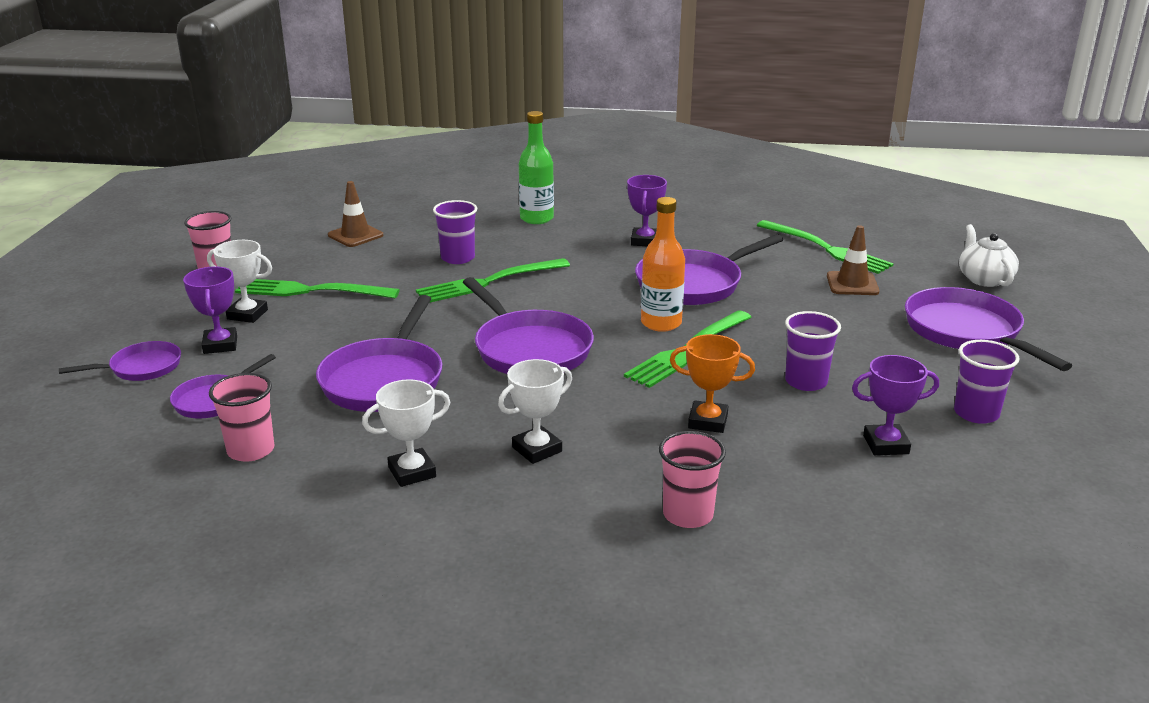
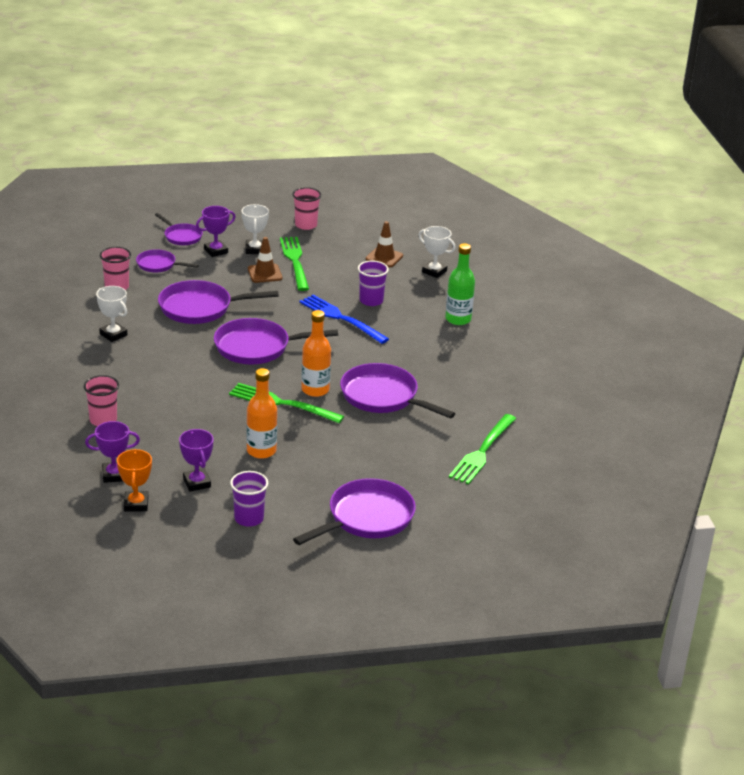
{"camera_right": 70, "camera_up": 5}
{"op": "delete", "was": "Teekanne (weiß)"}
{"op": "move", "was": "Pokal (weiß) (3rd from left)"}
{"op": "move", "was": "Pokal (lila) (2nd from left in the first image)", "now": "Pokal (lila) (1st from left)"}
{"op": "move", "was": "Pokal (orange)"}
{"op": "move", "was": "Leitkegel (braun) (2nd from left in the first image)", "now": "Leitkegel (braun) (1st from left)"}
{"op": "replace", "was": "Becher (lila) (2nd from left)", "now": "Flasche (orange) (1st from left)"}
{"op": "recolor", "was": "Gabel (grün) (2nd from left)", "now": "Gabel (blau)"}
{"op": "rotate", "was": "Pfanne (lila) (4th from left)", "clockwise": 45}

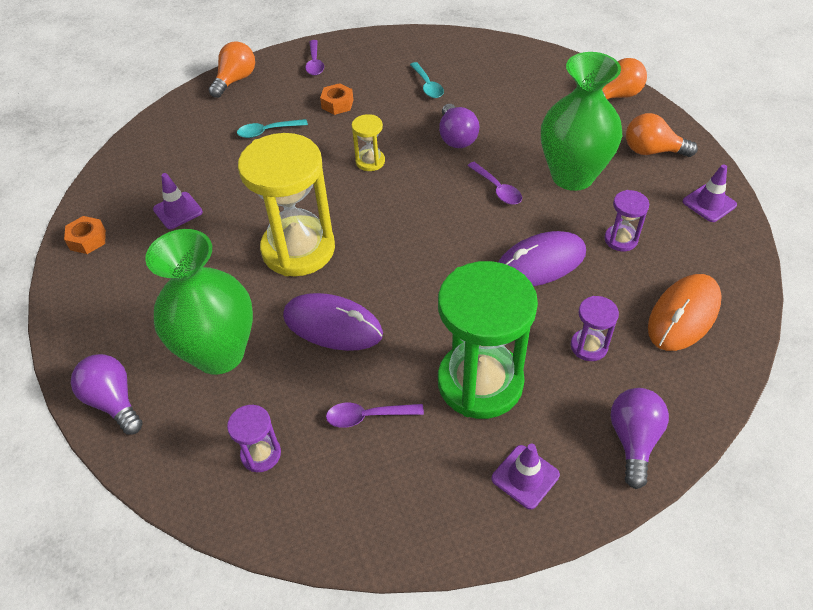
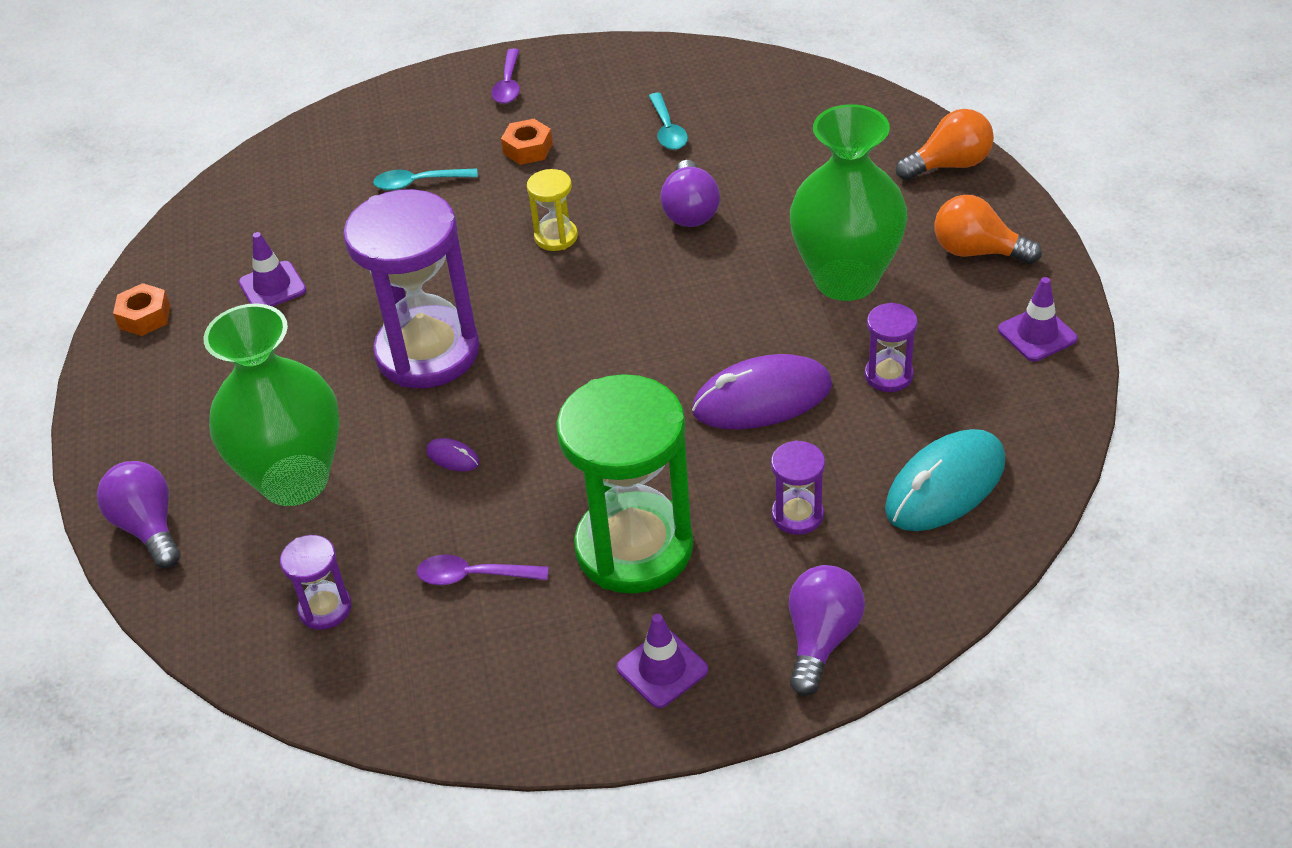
{"camera_right": 10, "camera_up": -5}
{"op": "delete", "was": "Glühbirne (orange) (1st from left)"}
{"op": "delete", "was": "Löffel (lila) (3rd from left)"}
{"op": "recolor", "was": "Sanduhr (gelb) (1st from left)", "now": "Sanduhr (lila) (2nd from left)"}
{"op": "recolor", "was": "Computermaus (orange)", "now": "Computermaus (türkis)"}
{"op": "resize", "was": "Computermaus (lila) (1st from left)", "ratio": 0.41}

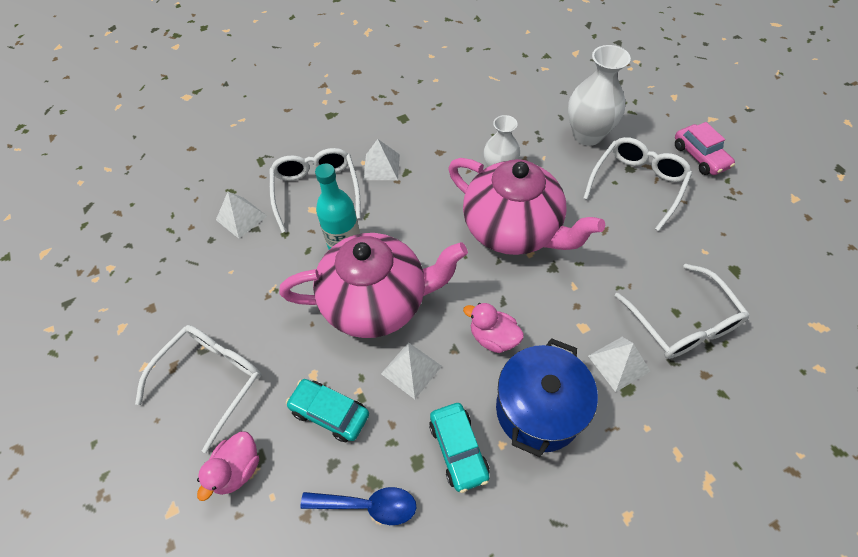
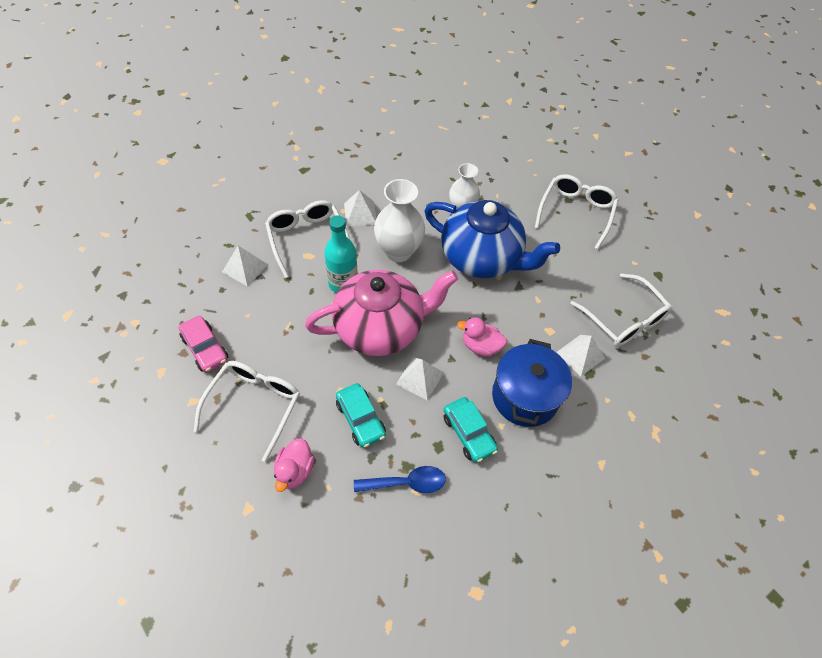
{"camera_right": -15, "camera_up": 0}
{"op": "move", "was": "Vase (weiß) (2nd from left in the first image)", "now": "Vase (weiß) (1st from left)"}
{"op": "move", "was": "Auto (rosa)"}
{"op": "recolor", "was": "Teekanne (rosa) (2nd from left)", "now": "Teekanne (blau)"}
{"op": "rotate", "was": "Auto (türkis) (1st from left)", "clockwise": -135}

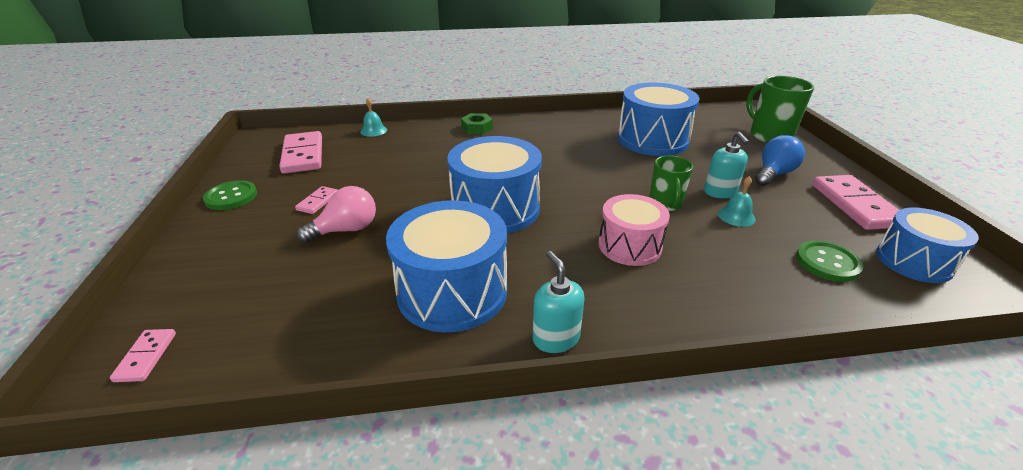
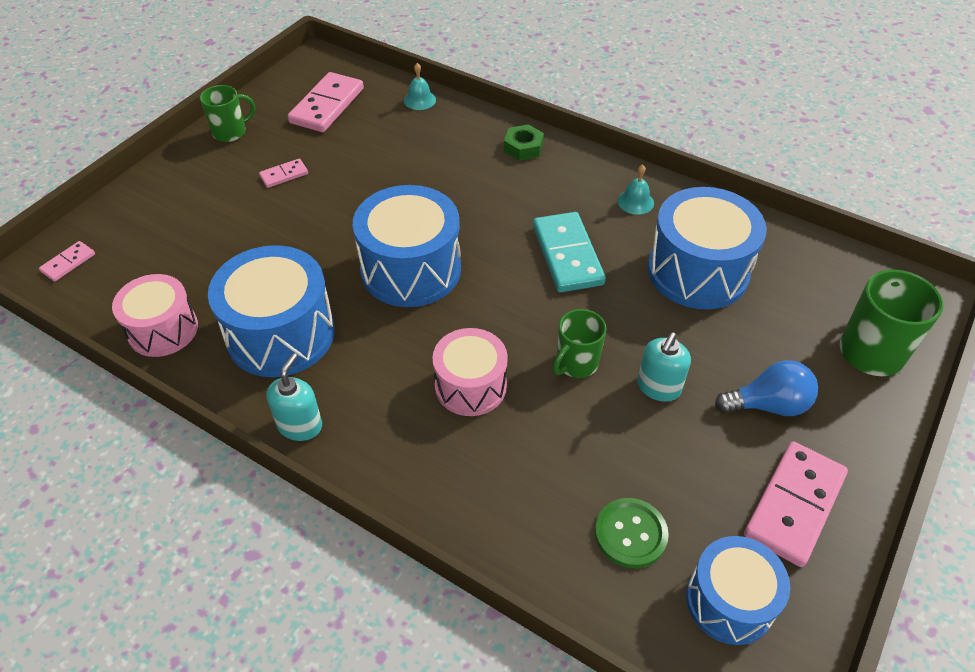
{"camera_right": 40, "camera_up": 15}
{"op": "delete", "was": "Glühbirne (rosa)"}
{"op": "insert", "now": "Trommel (rosa) (1st from left)"}
{"op": "insert", "now": "Dominostein (türkis)"}
{"op": "move", "was": "Glocke (türkis) (2nd from left)"}
{"op": "replace", "was": "Knopf (grün) (1st from left)", "now": "Tasse (grün) (1st from left)"}

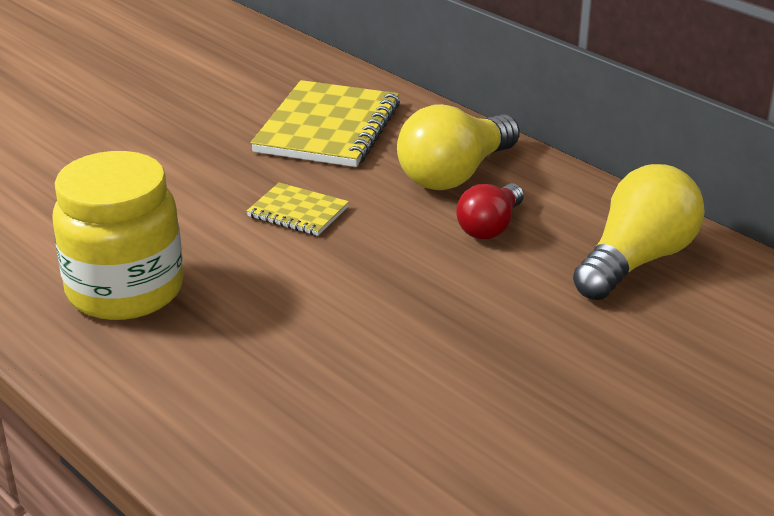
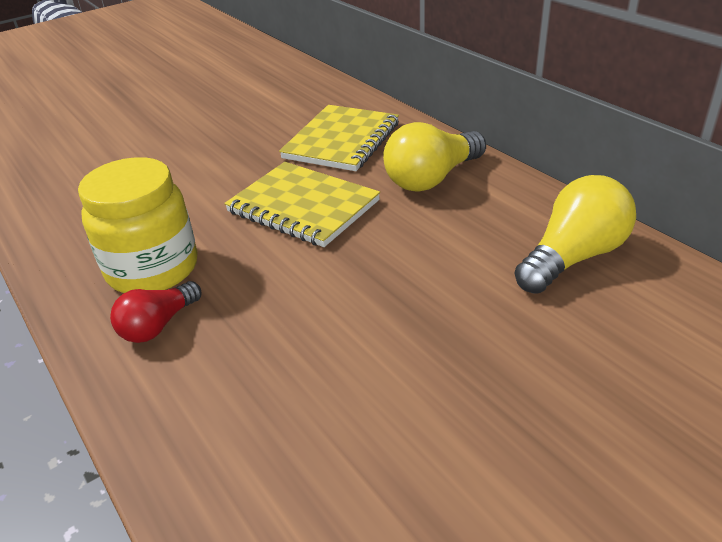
{"camera_right": 10, "camera_up": 5}
{"op": "move", "was": "Glühbirne (rot)"}
{"op": "resize", "was": "Notizbuch (gelb) (1st from left)", "ratio": 1.93}

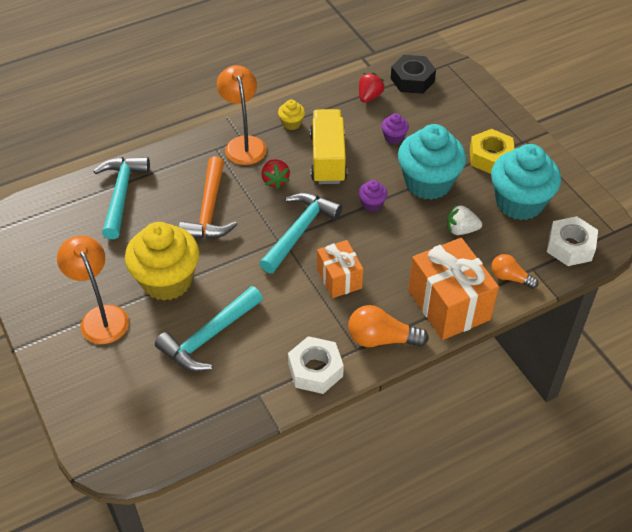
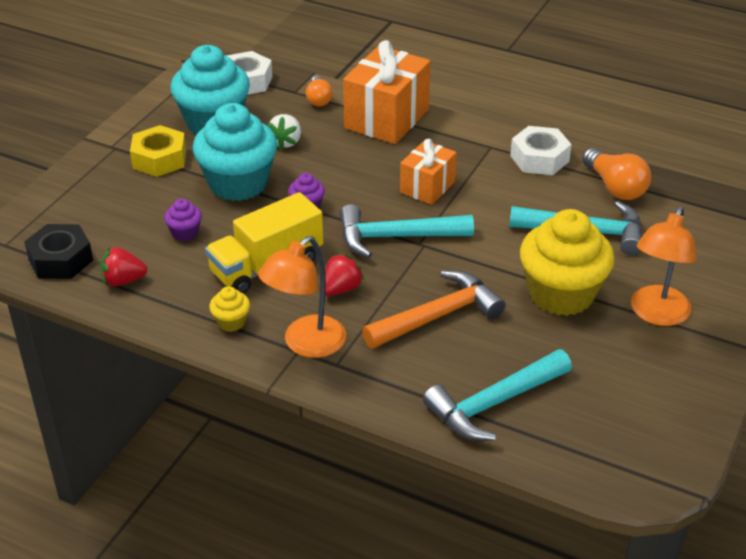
{"camera_right": -125, "camera_up": -10}
{"op": "move", "was": "Glühbirne (orange) (1st from left in the first image)", "now": "Glühbirne (orange) (2nd from left)"}
{"op": "rotate", "was": "Erdbeere (weiß)", "clockwise": 45}

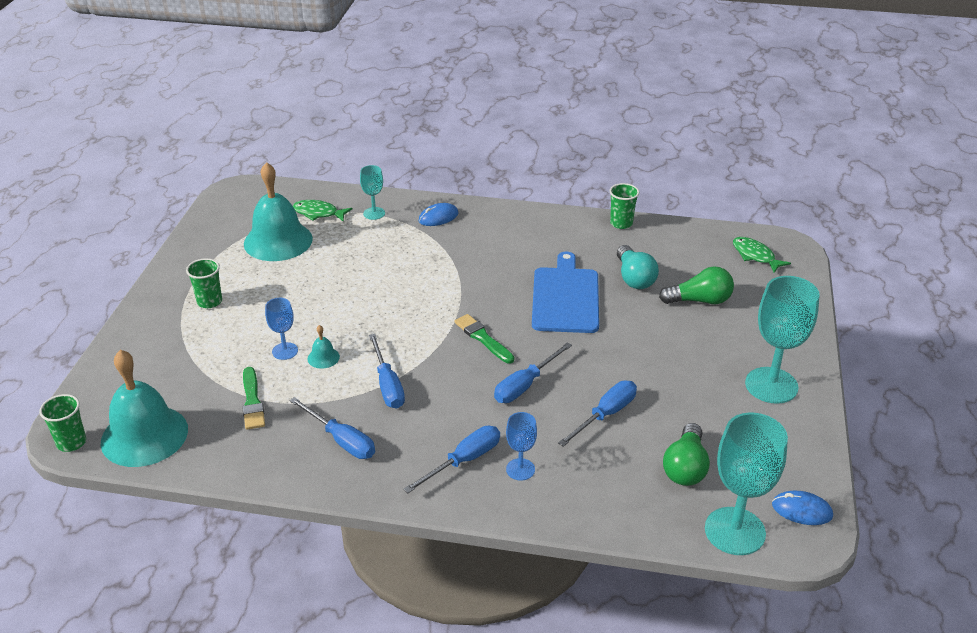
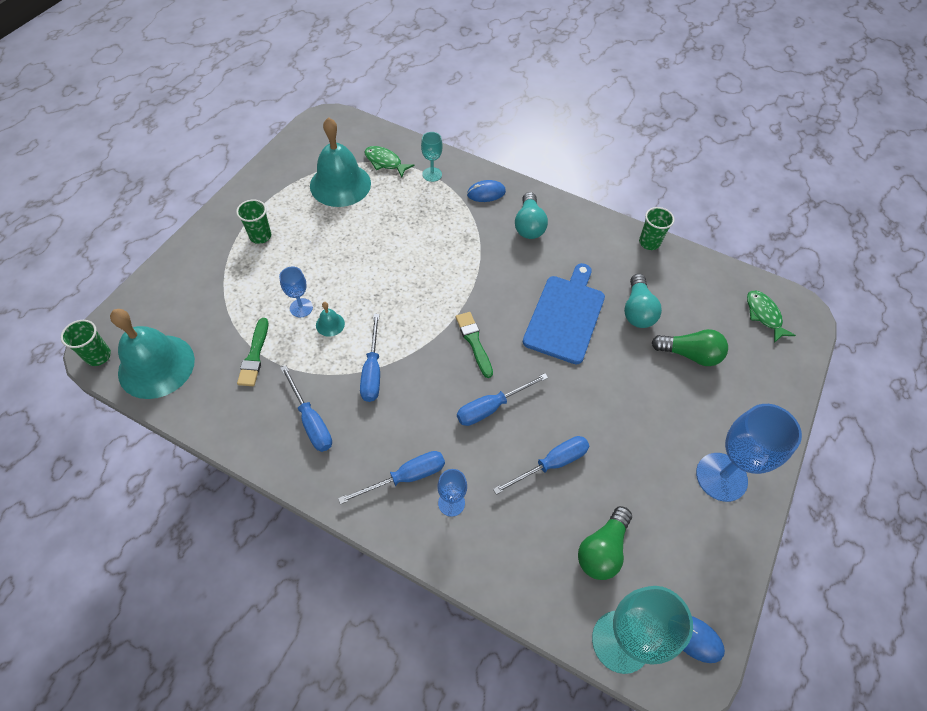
{"camera_right": 15, "camera_up": 20}
{"op": "insert", "now": "Glühbirne (türkis) (1st from left)"}
{"op": "recolor", "was": "Kelch (türkis) (3rd from left)", "now": "Kelch (blau) (3rd from left)"}

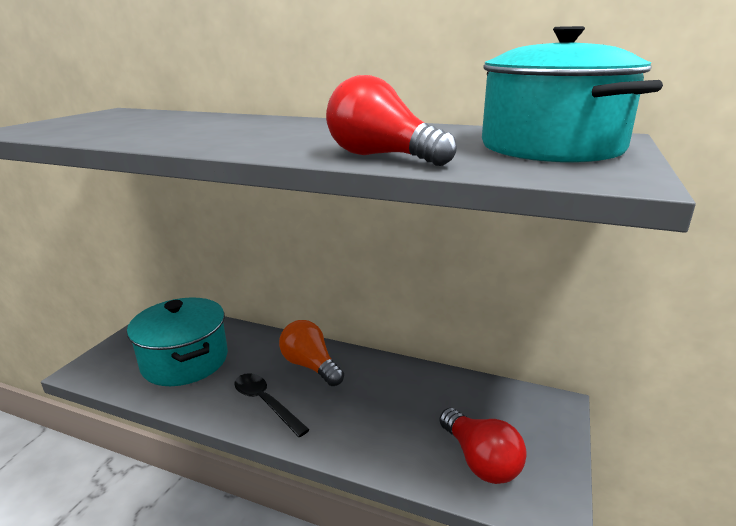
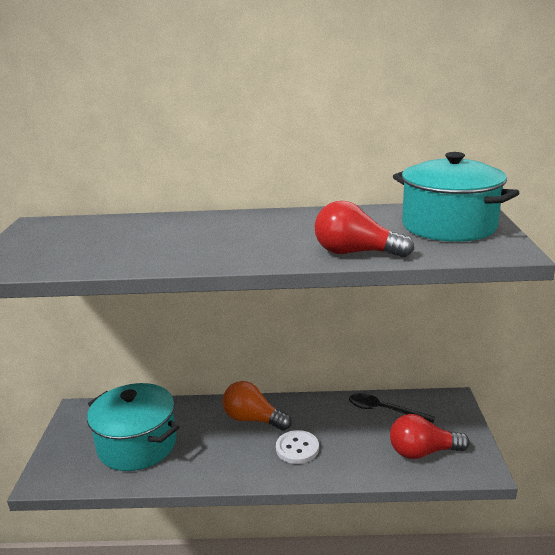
{"camera_right": -20, "camera_up": 0}
{"op": "insert", "now": "Knopf (weiß)"}
{"op": "move", "was": "Löffel (schwarz)"}
{"op": "rotate", "was": "Glühbirne (rot) (2nd from left)", "clockwise": 135}

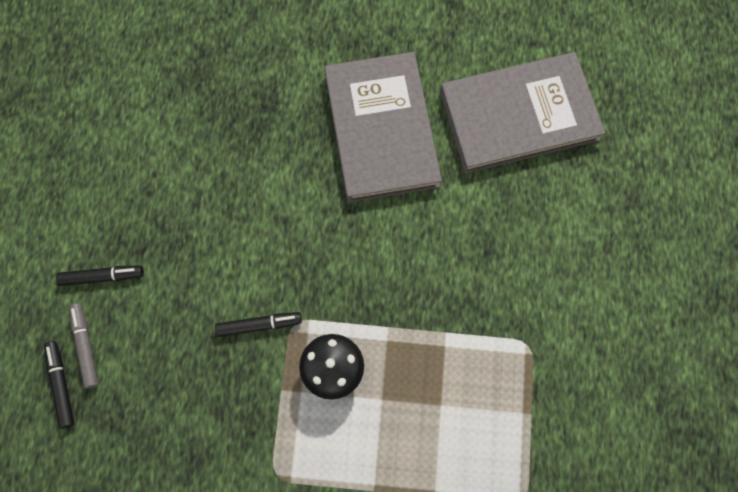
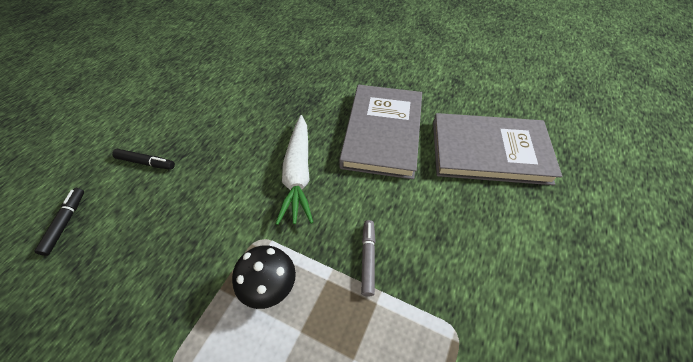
{"camera_right": 20, "camera_up": -20}
{"op": "delete", "was": "Filzstift (schwarz) (3rd from left)"}
{"op": "insert", "now": "Karotte (weiß)"}
{"op": "move", "was": "Filzstift (grau)"}

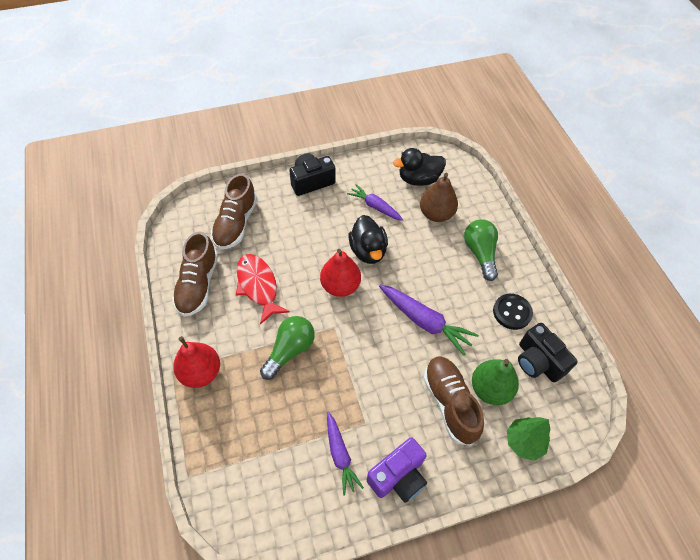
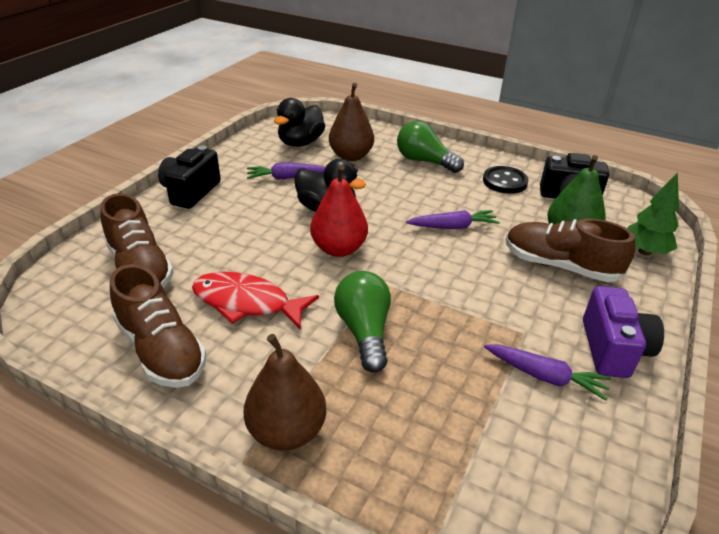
{"camera_right": -45, "camera_up": -20}
{"op": "recolor", "was": "Birne (rot) (1st from left)", "now": "Birne (braun) (1st from left)"}
{"op": "resize", "was": "Karotte (lila) (3rd from left in the first image)", "ratio": 0.66}

